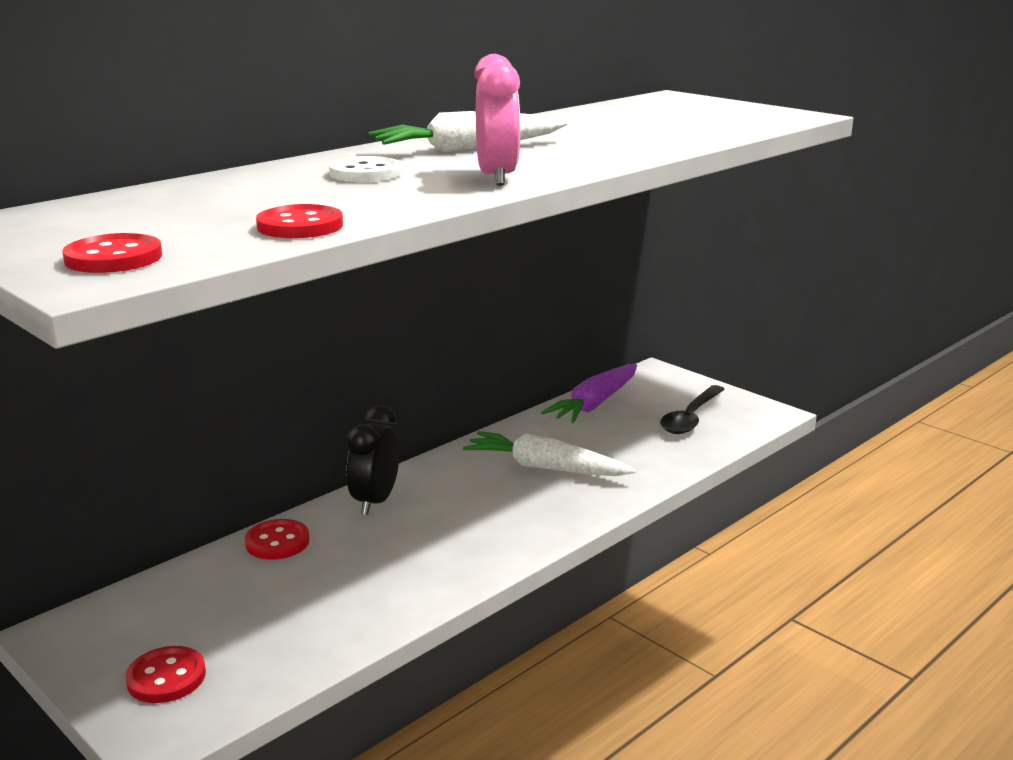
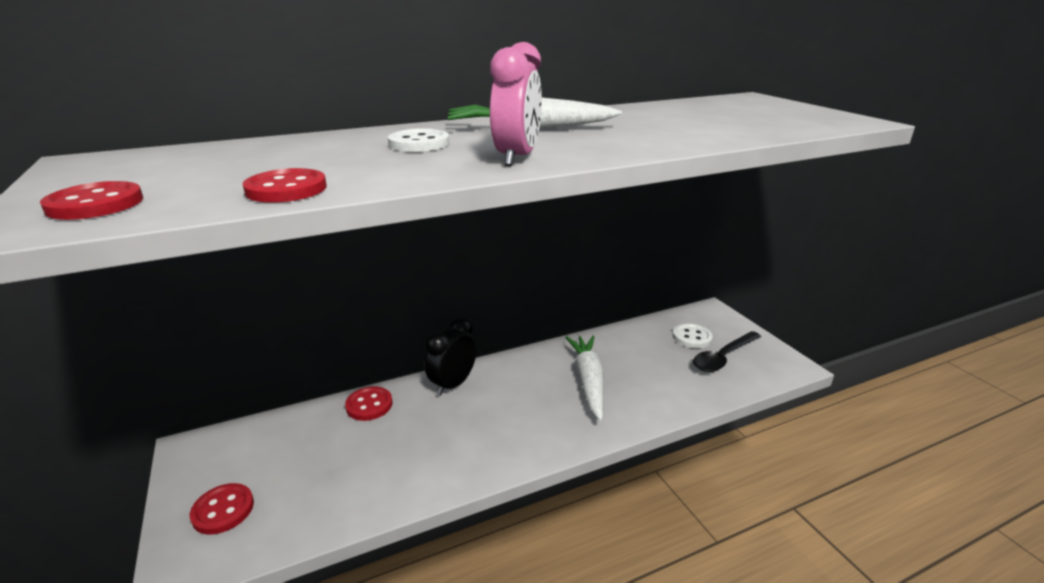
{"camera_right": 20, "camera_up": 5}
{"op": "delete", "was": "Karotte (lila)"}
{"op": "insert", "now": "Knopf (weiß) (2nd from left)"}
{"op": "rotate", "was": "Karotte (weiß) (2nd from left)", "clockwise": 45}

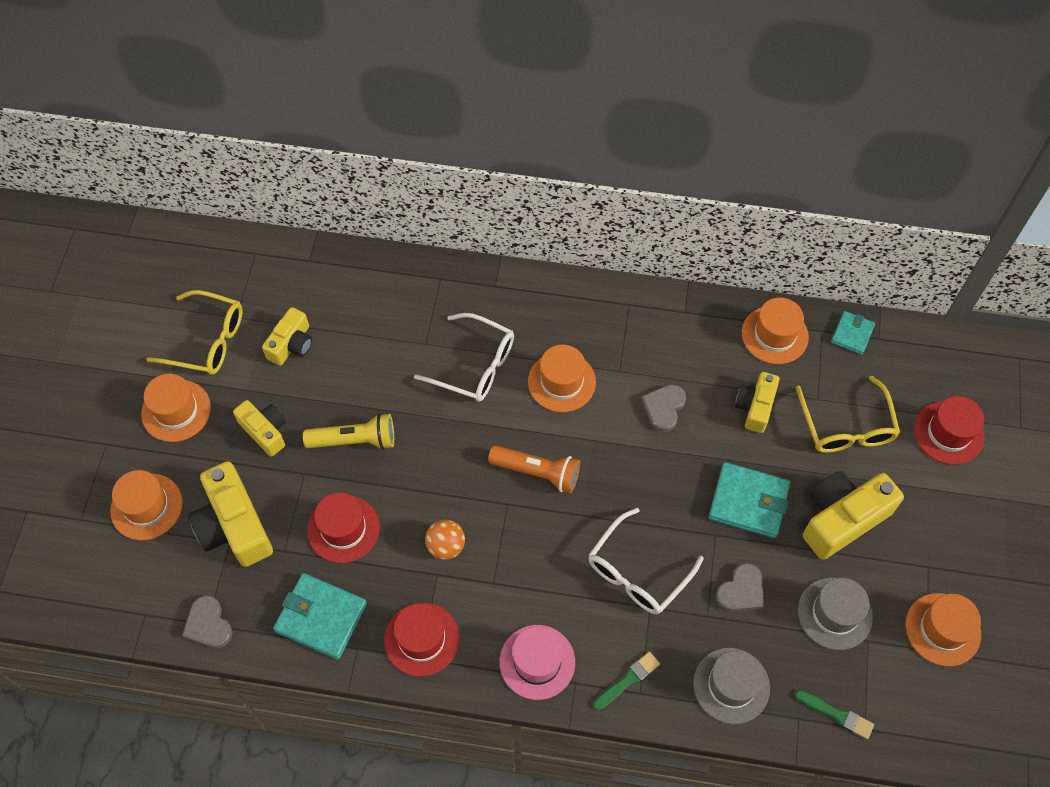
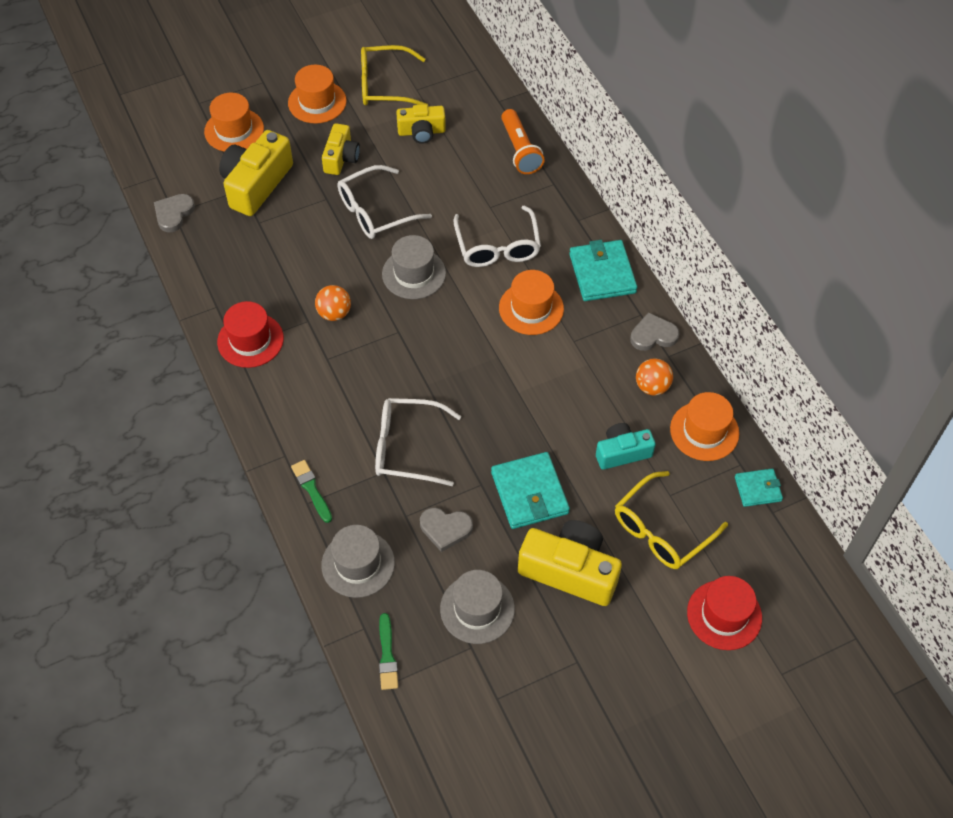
{"camera_right": 55, "camera_up": -5}
{"op": "delete", "was": "Hut (rot) (1st from left)"}
{"op": "delete", "was": "Hut (rosa)"}
{"op": "delete", "was": "Hut (orange) (5th from left)"}
{"op": "insert", "now": "Hut (grau) (2nd from left)"}
{"op": "insert", "now": "Ball (orange) (2nd from left)"}
{"op": "move", "was": "Geldbörse (türkis) (1st from left in the first image)", "now": "Geldbörse (türkis) (2nd from left)"}
{"op": "move", "was": "Taschenlampe (orange)"}
{"op": "move", "was": "Herz (grau) (2nd from left in the first image)", "now": "Herz (grau) (3rd from left)"}
{"op": "replace", "was": "Taschenlampe (gelb)", "now": "Brille (weiß) (1st from left)"}
{"op": "recolor", "was": "Kamera (gelb) (4th from left)", "now": "Kamera (türkis)"}
{"op": "rotate", "was": "Brille (gelb) (1st from left)", "clockwise": 105}
{"op": "rotate", "was": "Pinsel (grün) (1st from left)", "clockwise": -135}

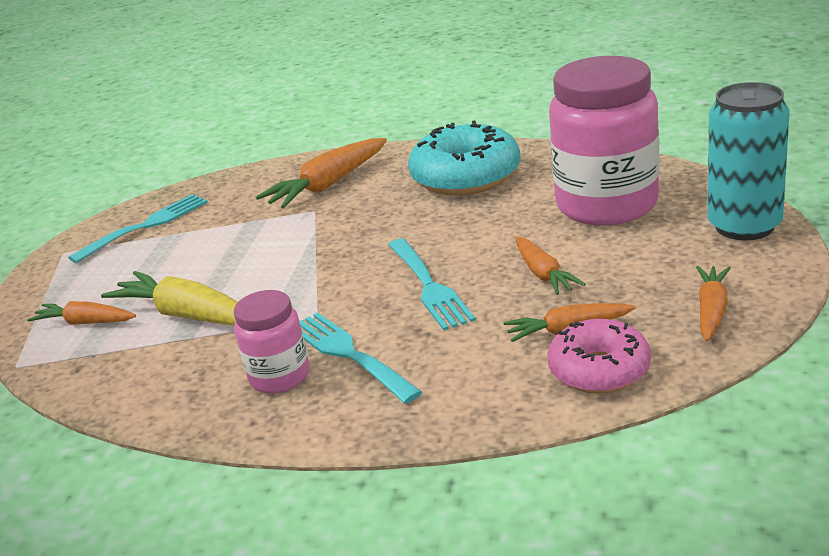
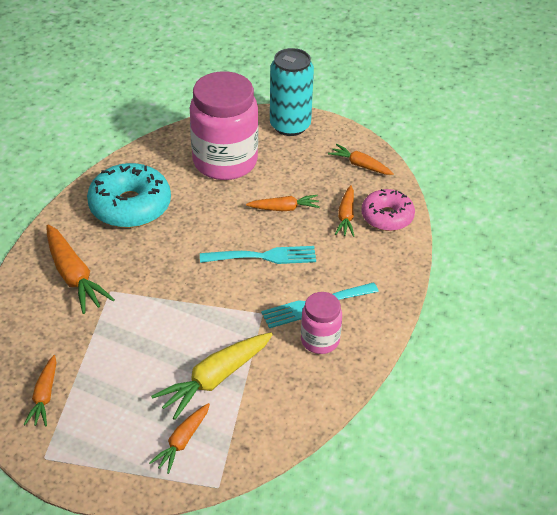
{"camera_right": -80, "camera_up": 15}
{"op": "replace", "was": "Gabel (türkis) (1st from left)", "now": "Karotte (orange) (1st from left)"}

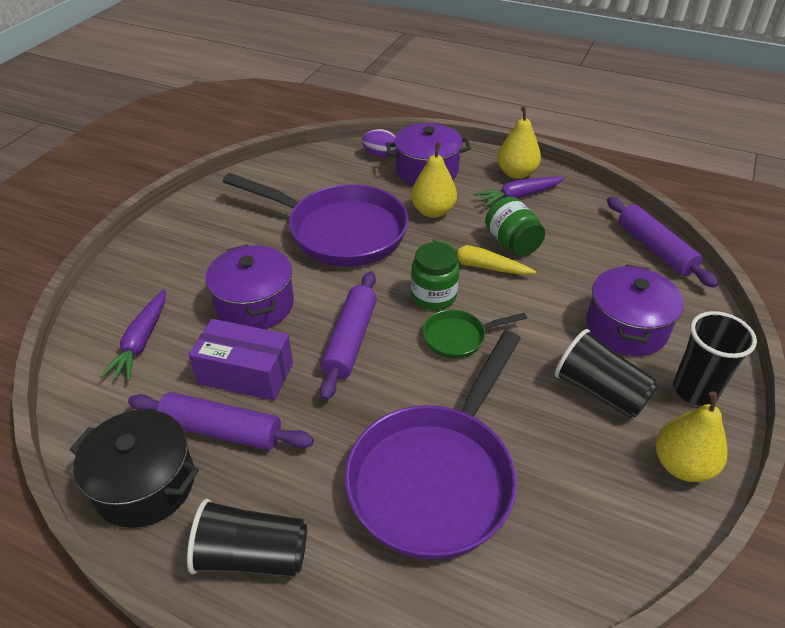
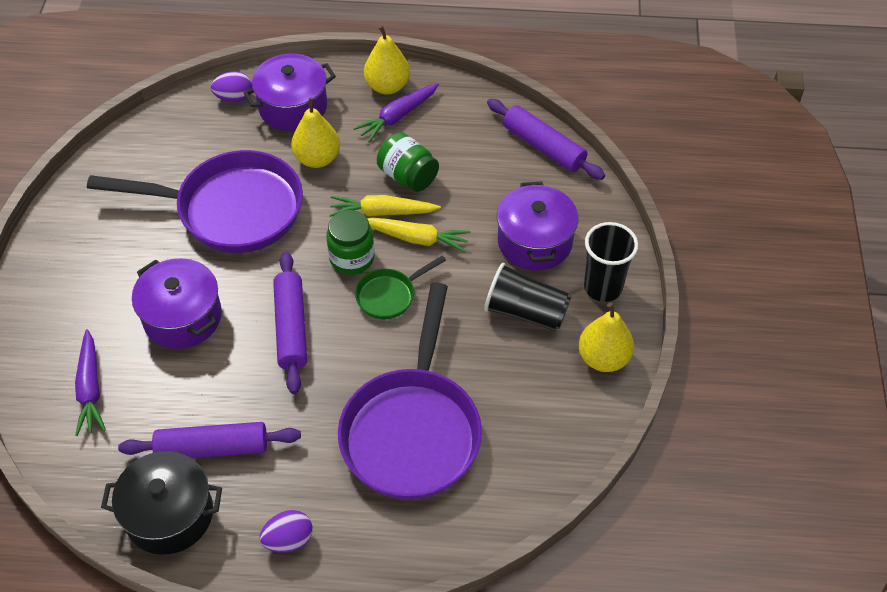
{"camera_right": -20, "camera_up": 10}
{"op": "delete", "was": "Schachtel (lila)"}
{"op": "insert", "now": "Karotte (gelb) (2nd from left)"}
{"op": "replace", "was": "Becher (schwarz) (1st from left)", "now": "Ei (lila) (2nd from left)"}

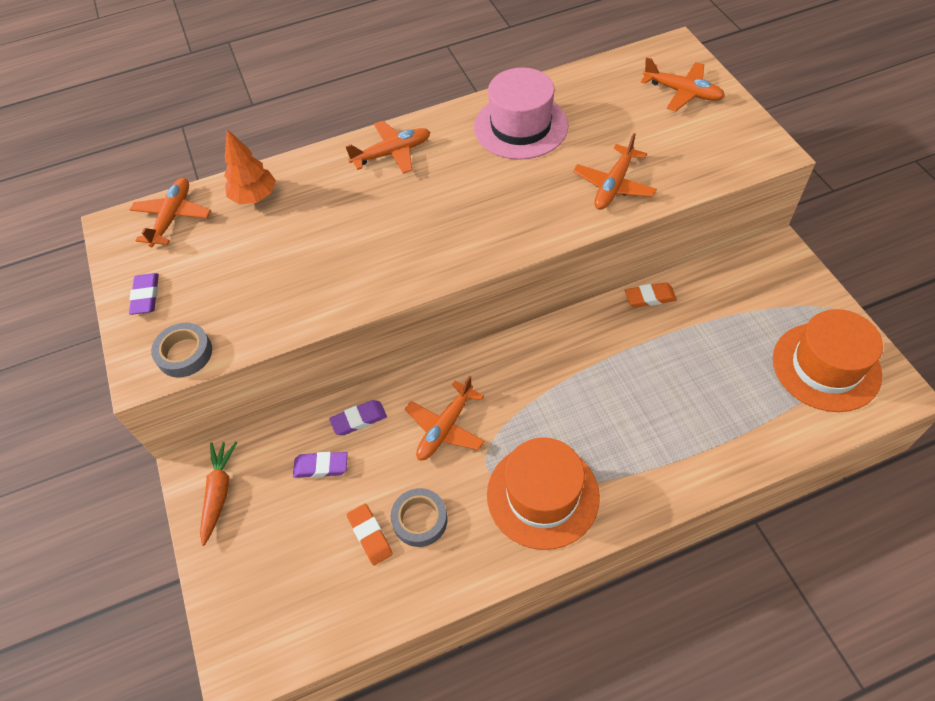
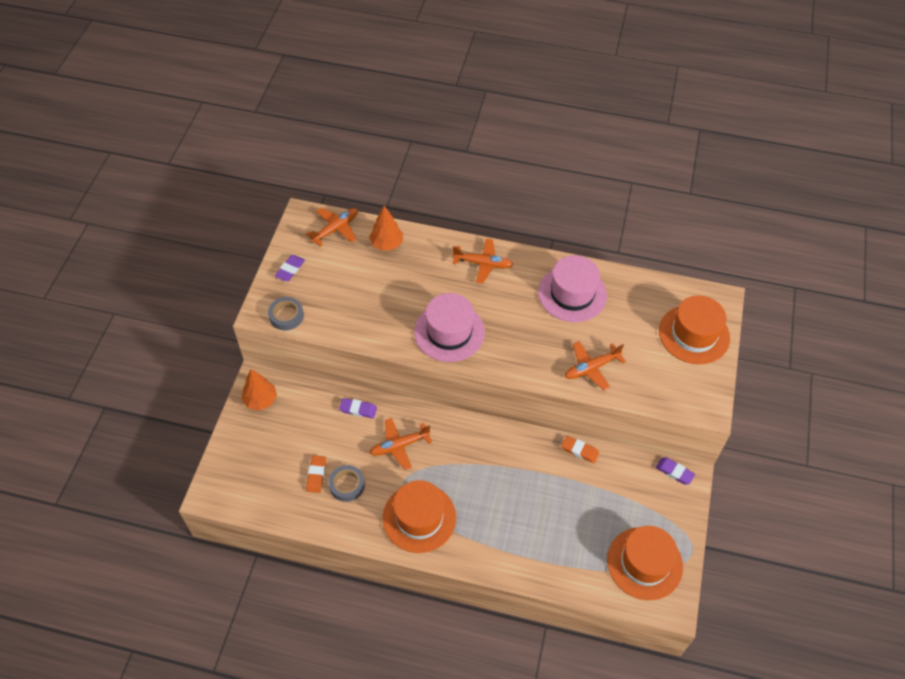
{"camera_right": 30, "camera_up": 0}
{"op": "insert", "now": "Hut (rosa) (1st from left)"}
{"op": "move", "was": "Radiergummi (lila) (2nd from left in the first image)", "now": "Radiergummi (lila) (3rd from left)"}
{"op": "replace", "was": "Karotte (orange)", "now": "Baum (orange) (1st from left)"}
{"op": "replace", "was": "Flugzeug (orange) (5th from left)", "now": "Hut (orange) (3rd from left)"}

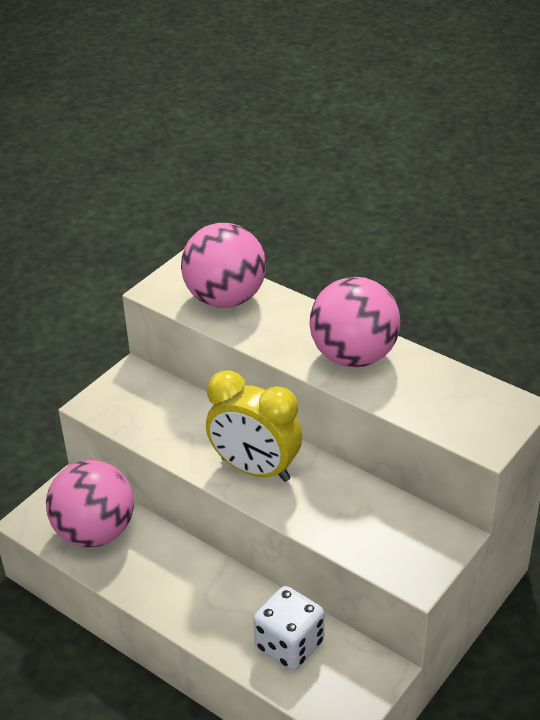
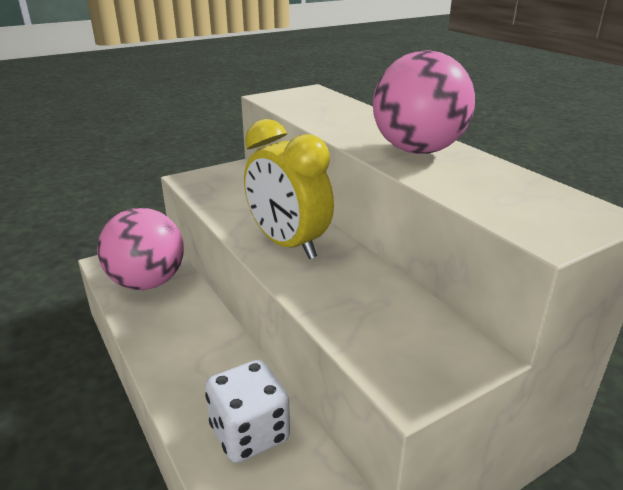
{"camera_right": 20, "camera_up": -10}
{"op": "delete", "was": "Ball (rosa) (2nd from left)"}

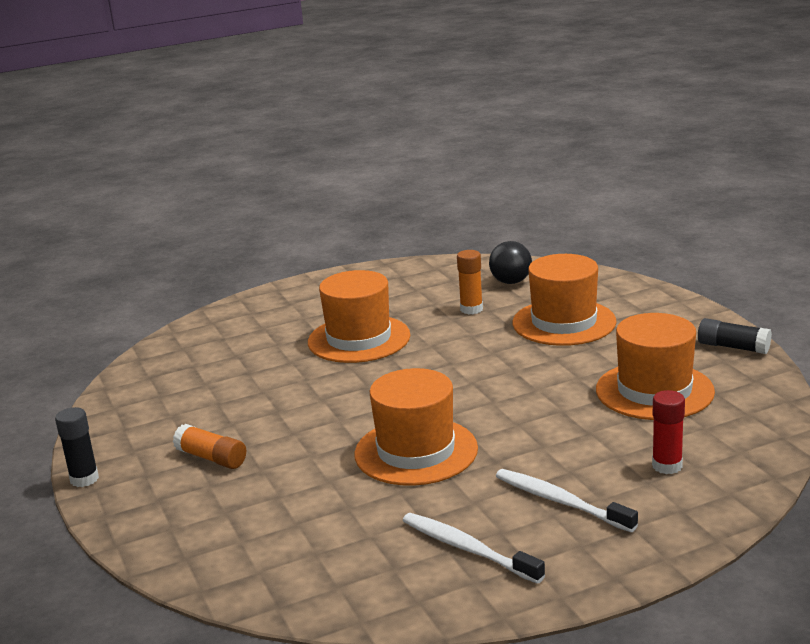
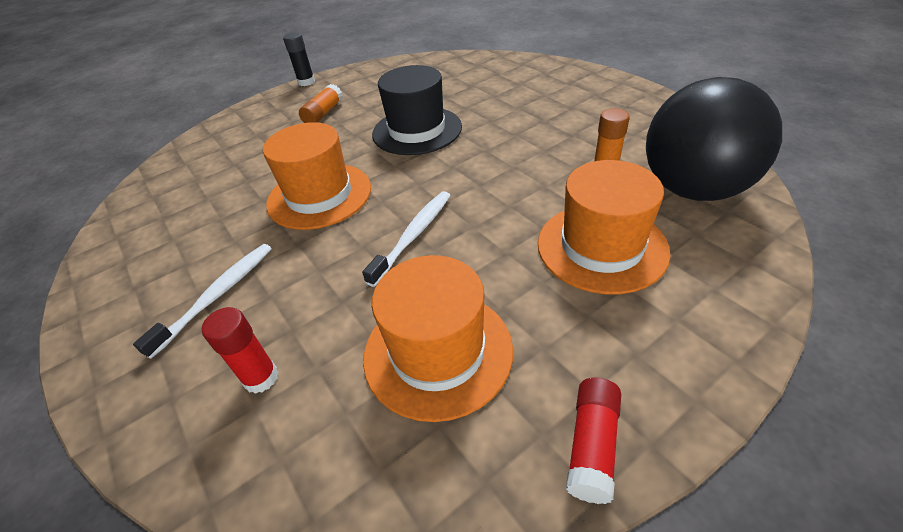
{"camera_right": 80, "camera_up": 20}
{"op": "delete", "was": "Hut (orange) (1st from left)"}
{"op": "insert", "now": "Hut (schwarz)"}
{"op": "move", "was": "Zahnbürste (weiß) (1st from left in the first image)", "now": "Zahnbürste (weiß) (2nd from left)"}
{"op": "recolor", "was": "Klebestift (schwarz) (2nd from left)", "now": "Klebestift (rot) (2nd from left)"}
{"op": "resize", "was": "Ball (schwarz)", "ratio": 2.13}

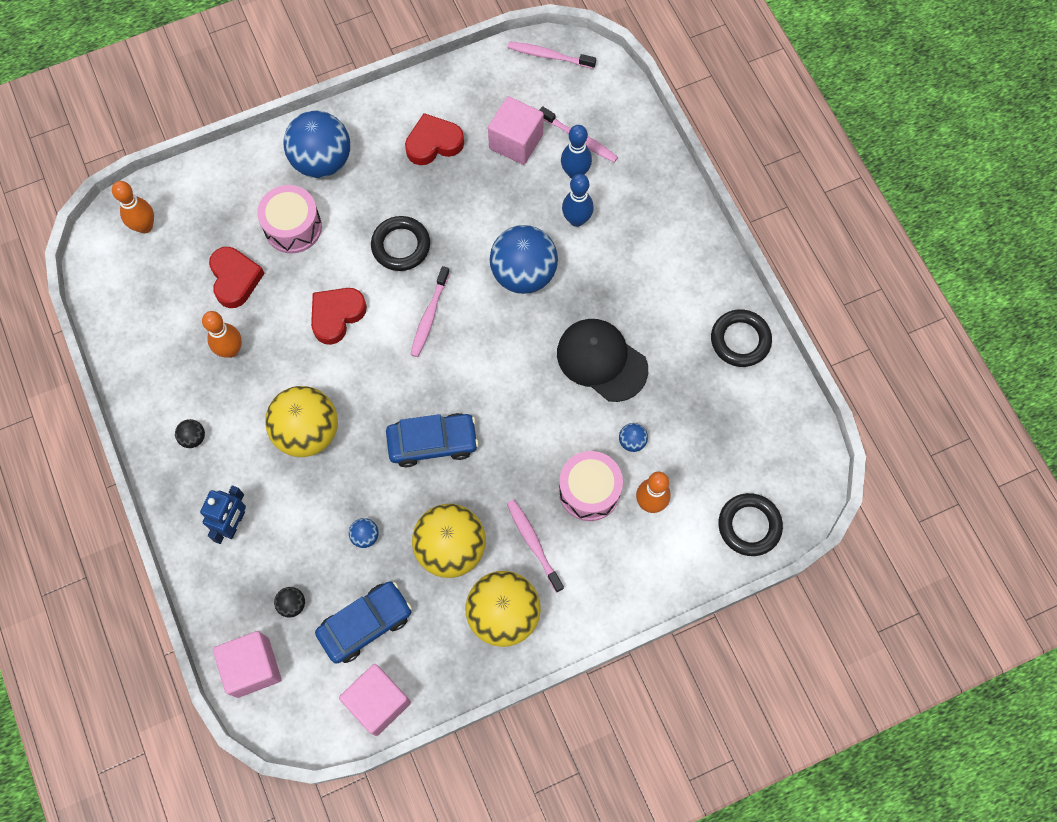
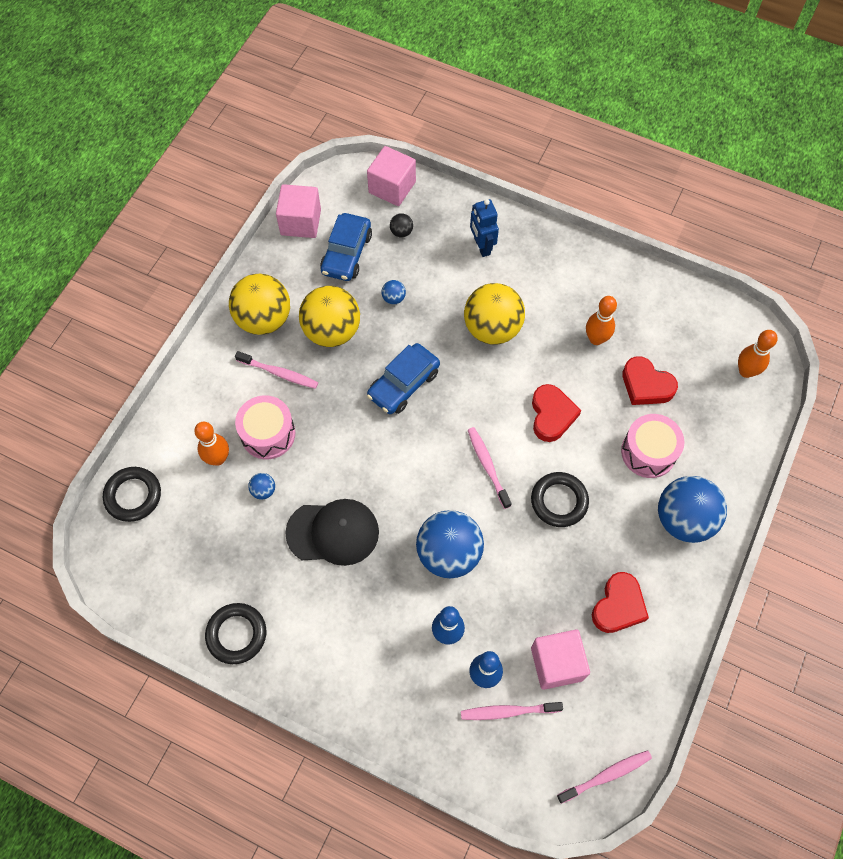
{"camera_right": 140, "camera_up": -5}
{"op": "delete", "was": "Ball (schwarz) (1st from left)"}

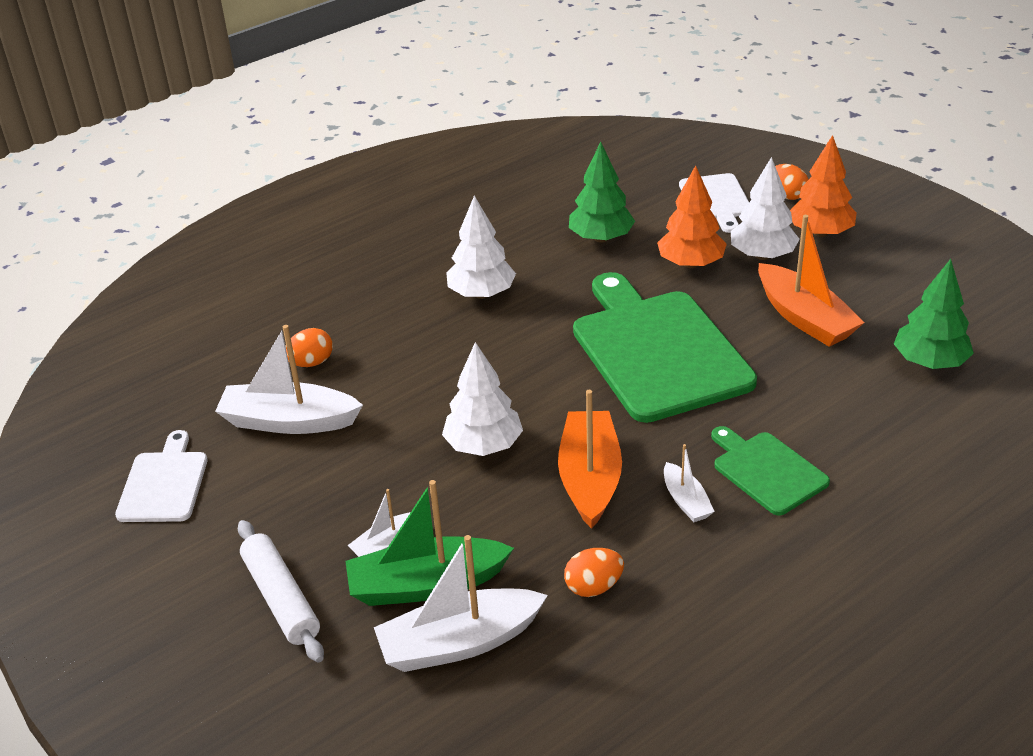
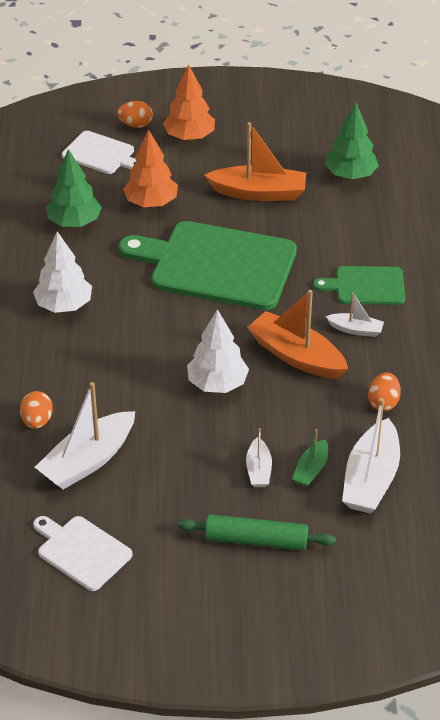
{"camera_right": -55, "camera_up": 5}
{"op": "delete", "was": "Baum (weiß) (3rd from left)"}
{"op": "recolor", "was": "Nudelholz (weiß)", "now": "Nudelholz (grün)"}
{"op": "resize", "was": "Boot (grün)", "ratio": 0.52}

